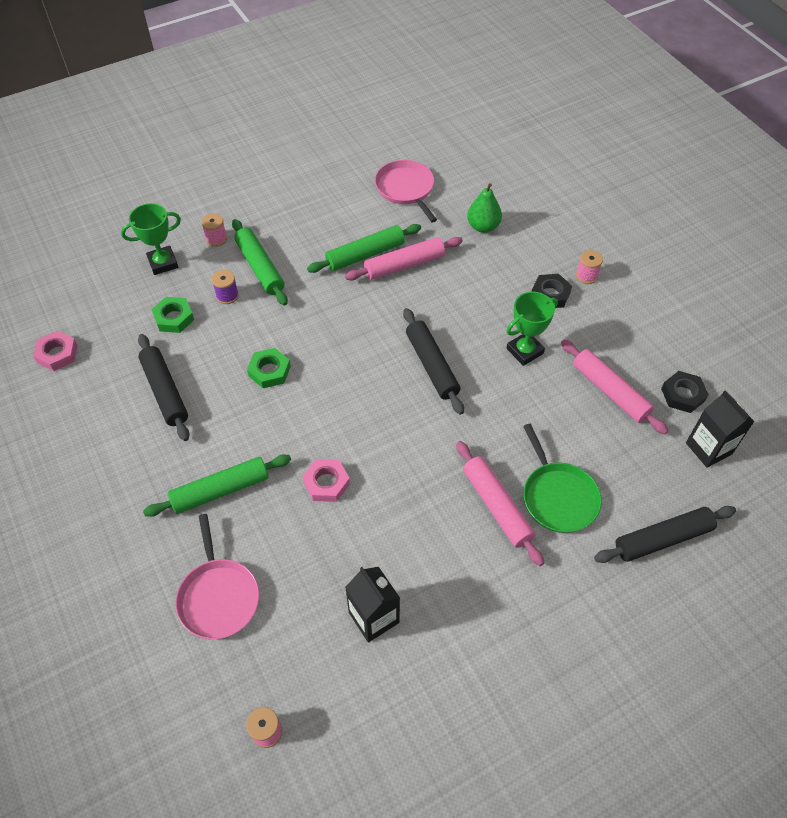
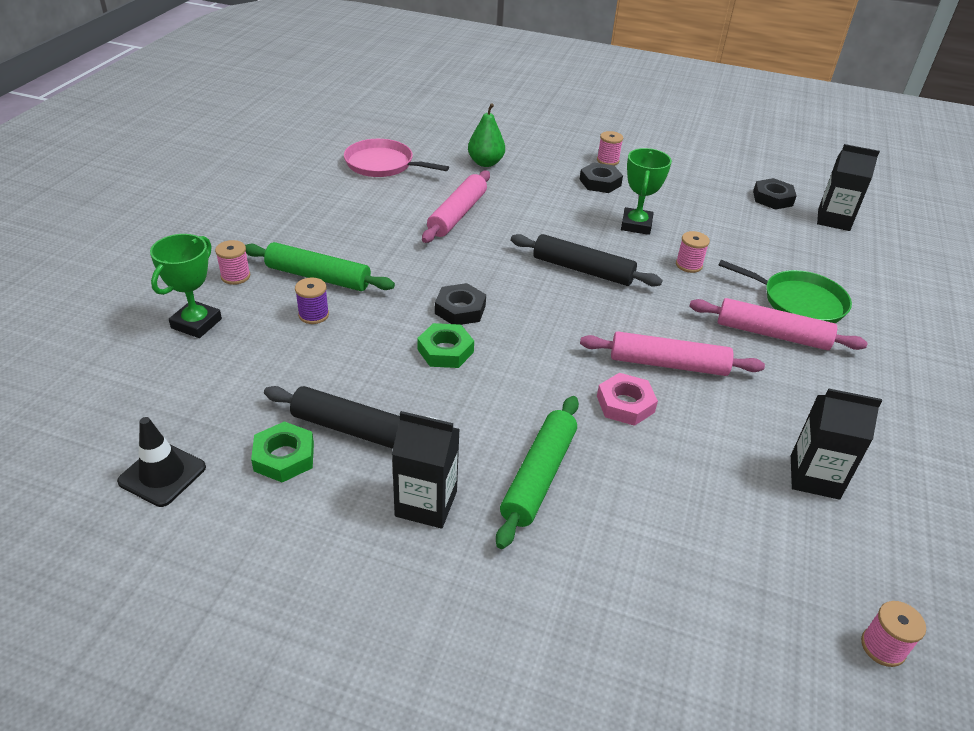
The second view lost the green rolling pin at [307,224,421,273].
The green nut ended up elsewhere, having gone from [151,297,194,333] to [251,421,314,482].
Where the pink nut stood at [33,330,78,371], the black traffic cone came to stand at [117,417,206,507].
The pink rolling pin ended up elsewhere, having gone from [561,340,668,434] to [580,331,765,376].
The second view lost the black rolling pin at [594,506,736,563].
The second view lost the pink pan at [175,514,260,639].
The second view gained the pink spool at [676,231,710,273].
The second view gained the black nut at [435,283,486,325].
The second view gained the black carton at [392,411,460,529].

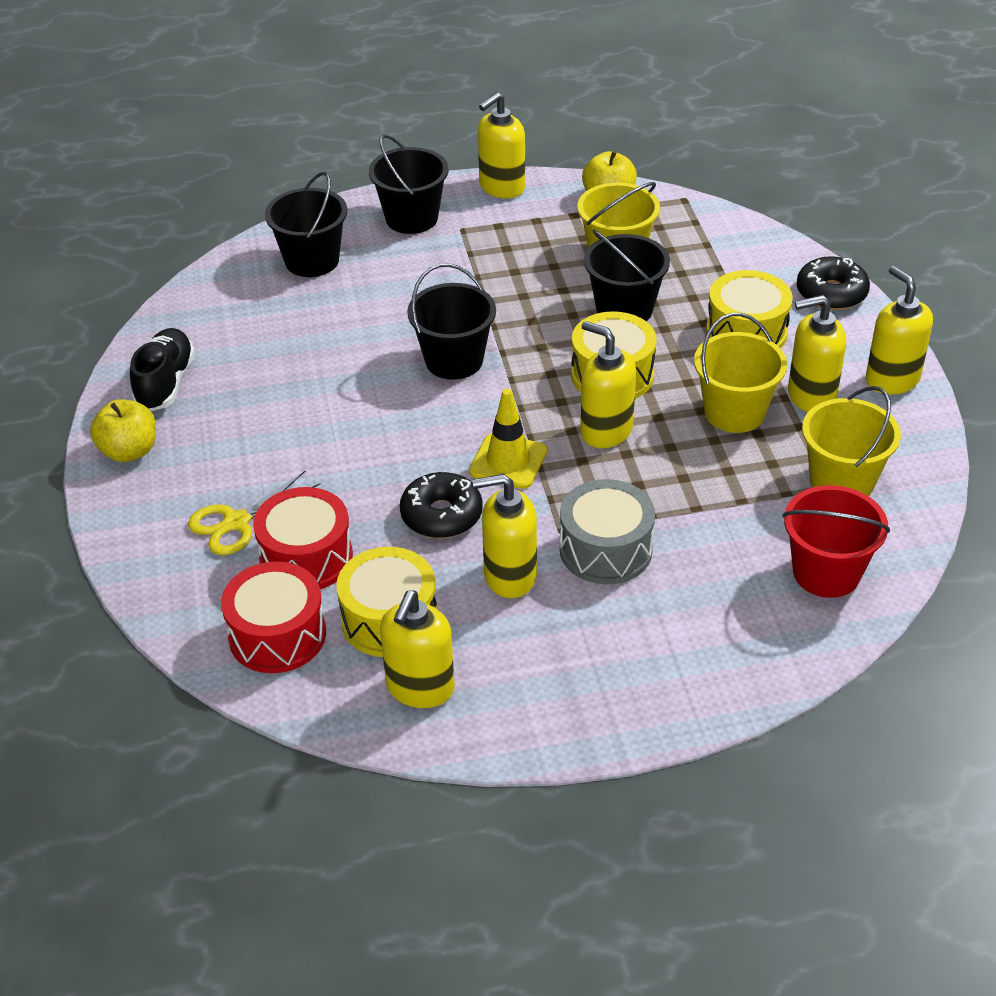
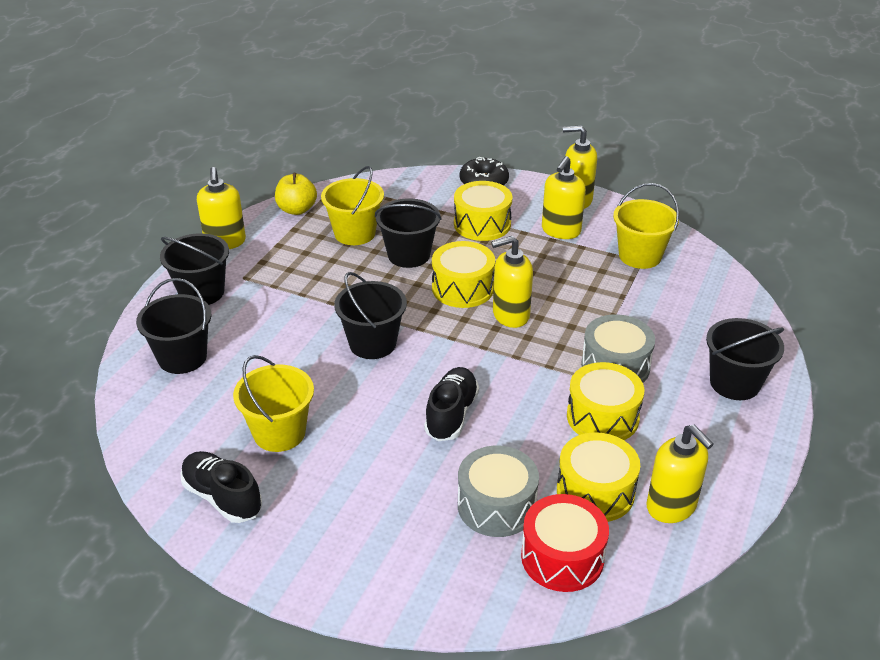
The yellow bucket ended up elsewhere, having gone from [694,313,787,433] to [233,355,314,452].
The second view lost the yellow traffic cone at [469,388,547,489].
The second view lost the yellow apple at [90,399,156,462].
The second view lost the yellow scissors at [188,471,321,555].
The second view lost the black donut at [400,472,483,538].
Where the yellow soap dispenser stood at [472,474,537,598], the yellow drum came to stand at [567,362,644,440].
The second view lost the red bucket at [782,485,890,598].
What was the red drum at [253,487,353,589] turned into the grey drum at [458,446,539,537].
The second view gained the black bucket at [706,318,784,400].
The second view gained the black shoe at [424,367,479,441].

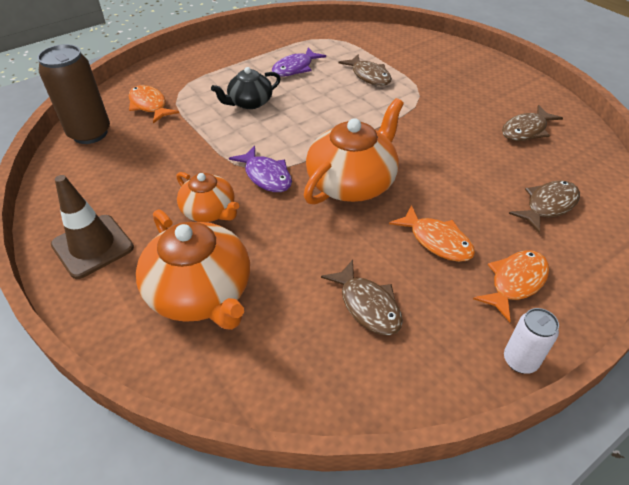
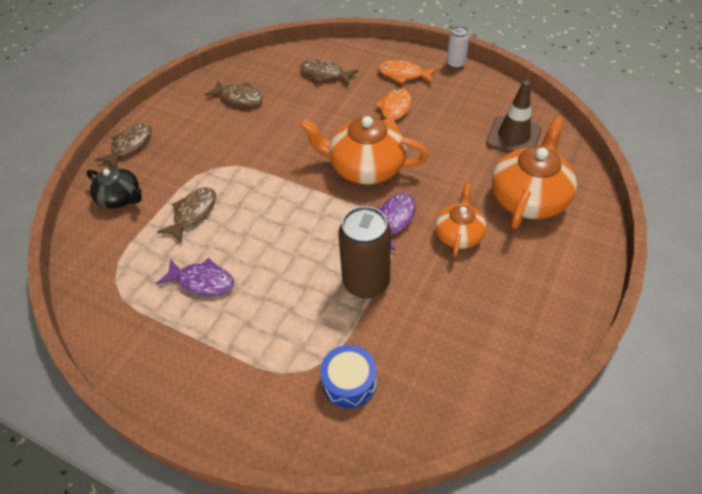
The brown can ended up elsewhere, having gone from [37,44,110,144] to [338,206,391,299].
The black teapot ended up elsewhere, having gone from [211,67,281,109] to [86,168,142,208].
Where the orange fish stood at [129,85,179,123], the blue drum came to stand at [320,345,377,409].
The brown traffic cone ended up elsewhere, having gone from [51,175,134,279] to [486,80,542,153].
The brown fish ended up elsewhere, having gone from [321,260,403,335] to [95,124,152,168].

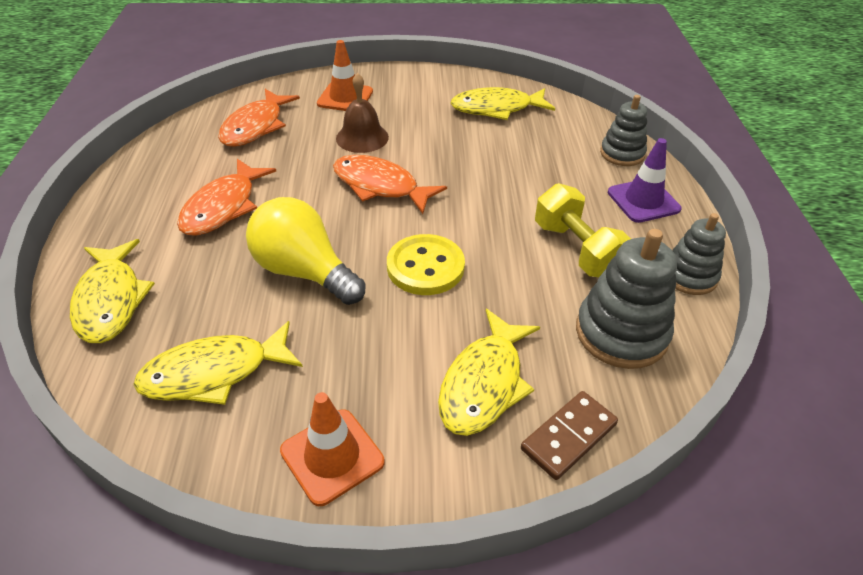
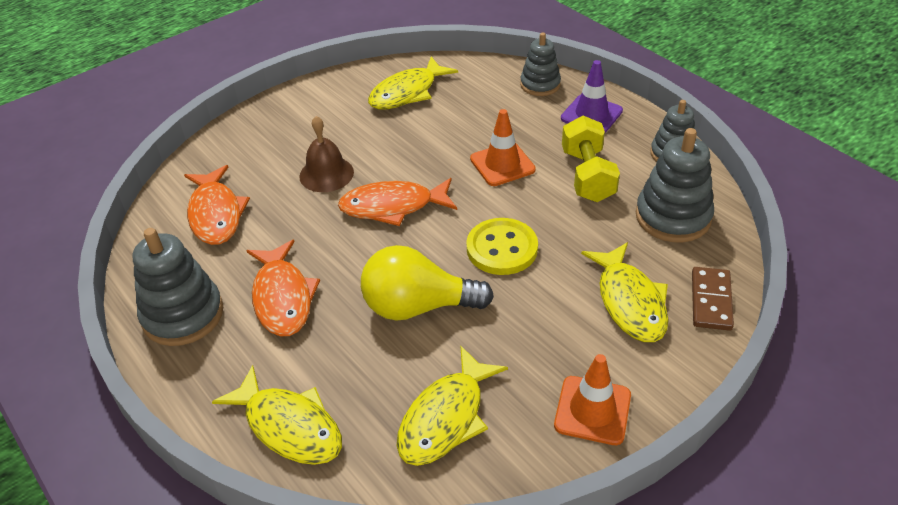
The orange traffic cone ended up elsewhere, having gone from [317,40,373,111] to [470,109,536,186].
The yellow dumbbell at [535,183,631,277] ended up facing another way, 60 degrees clockwise from before.
The second view gained the grey stacking toy at [133,228,223,346].

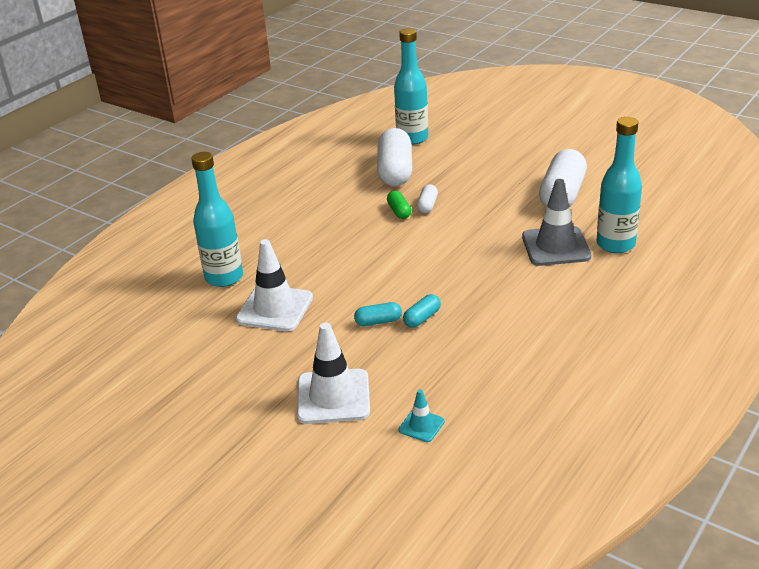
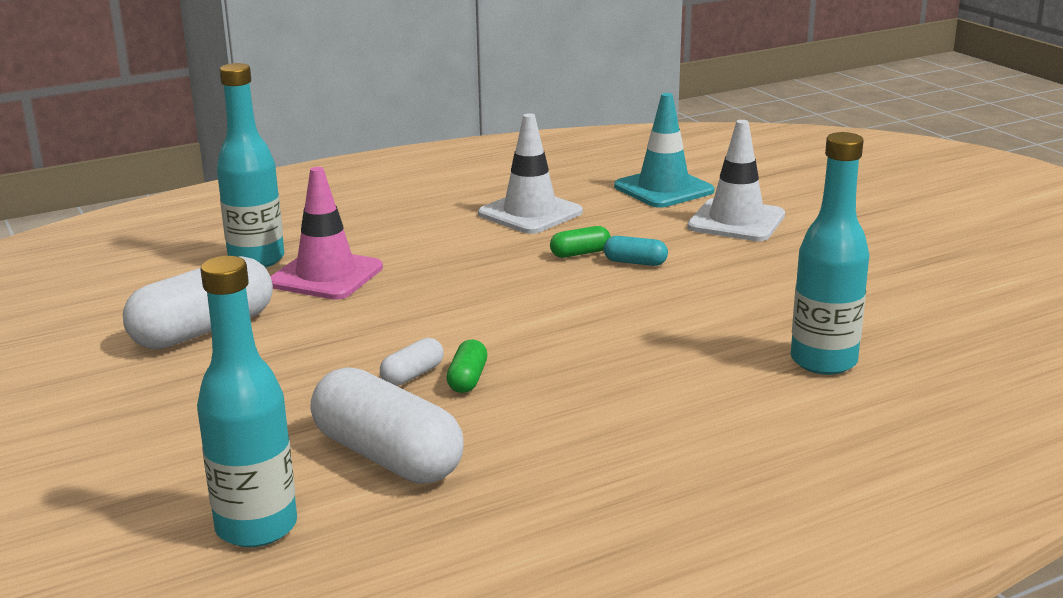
The white capsule at [377,128,412,187] ended up facing another way, 75 degrees counterclockwise from before.
What was the grey traffic cone at [522,179,591,266] turned into the pink traffic cone at [271,167,383,300].
The white traffic cone ended up elsewhere, having gone from [236,239,313,331] to [478,114,583,234].
What was the turquoise capsule at [403,294,441,328] turned into the green capsule at [550,226,611,258].
The size of the turquoise traffic cone at [398,389,445,442] changed by a factor of 2.03.

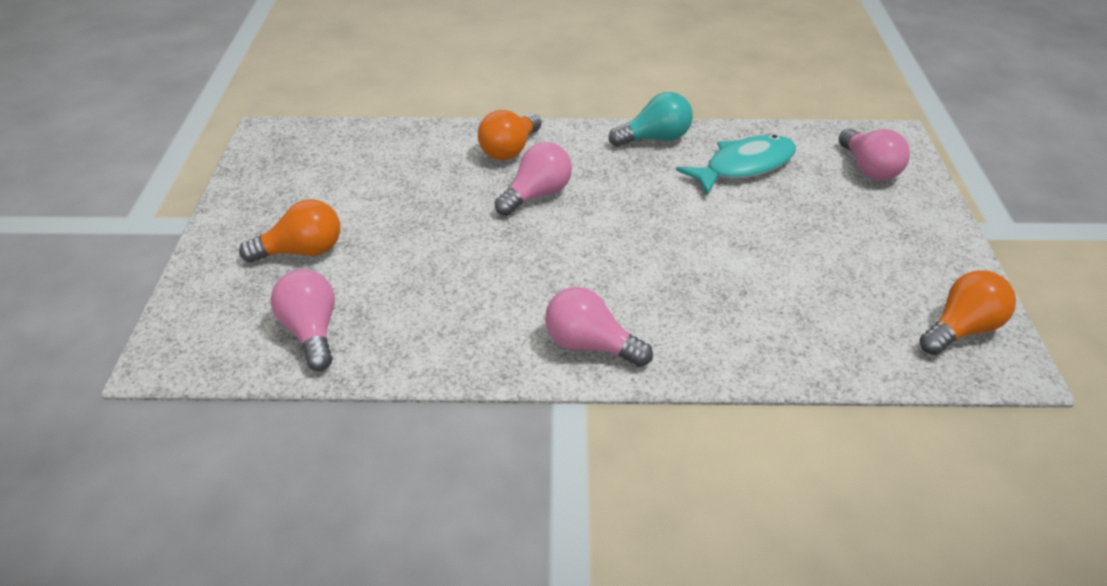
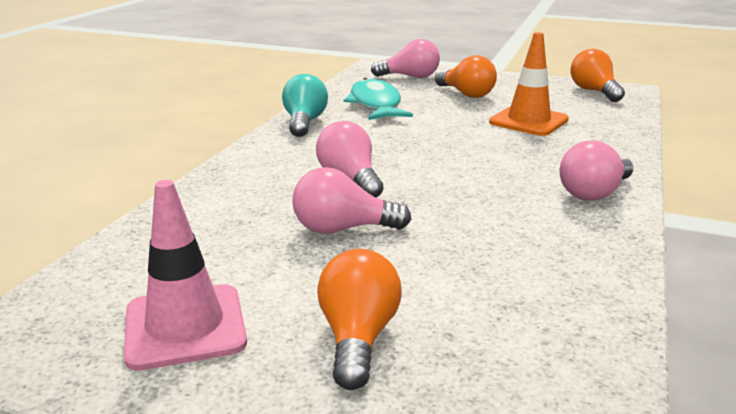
The orange light bulb ended up elsewhere, having gone from [478,110,542,160] to [435,55,497,98].
The pink light bulb ended up elsewhere, having gone from [271,269,335,371] to [292,167,411,234].
The second view gained the orange traffic cone at [489,32,569,136].
The second view gained the pink traffic cone at [124,180,247,371].

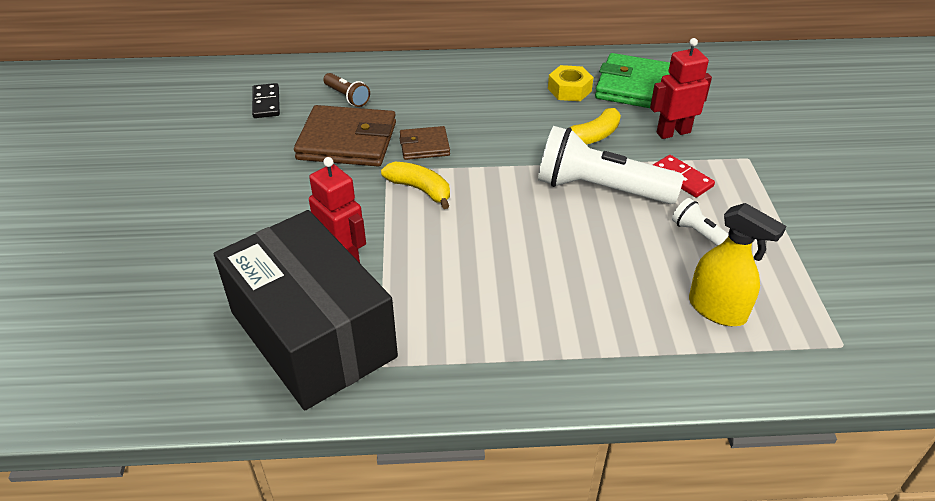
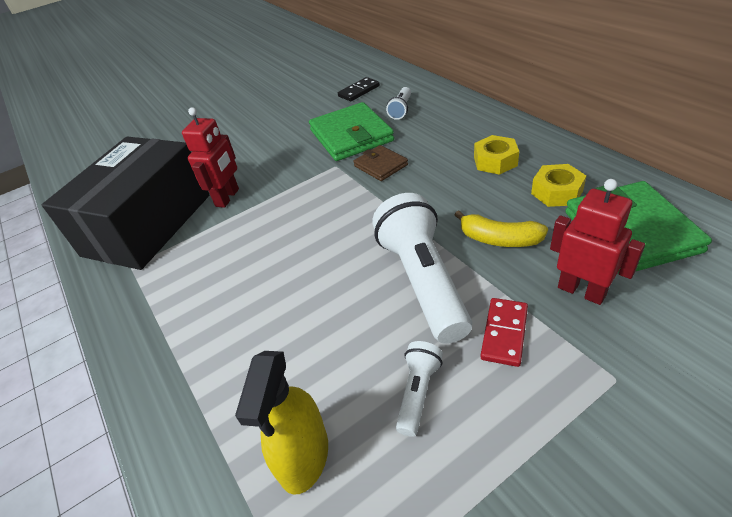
What was the brown flashlight at [323,73,370,107] turned into the white flashlight at [386,87,411,120].
What was the brown wallet at [294,105,396,167] turned into the green wallet at [309,102,394,161].
The second view lost the yellow banana at [381,162,450,209].
The second view gained the yellow nut at [474,135,519,175].

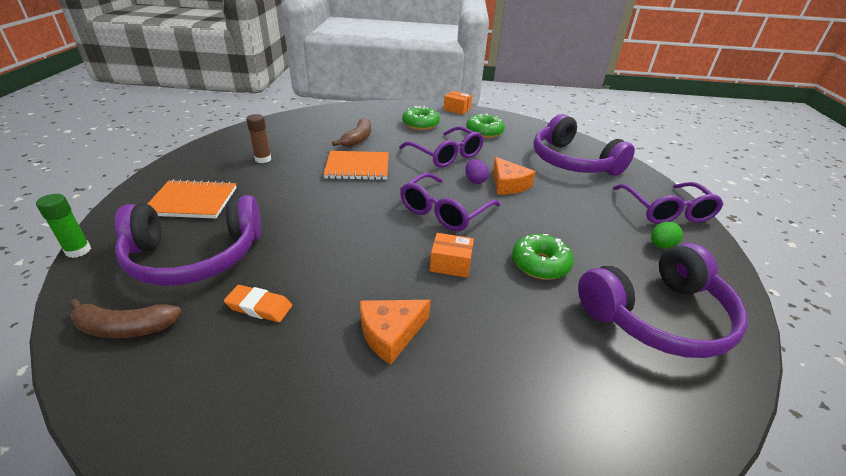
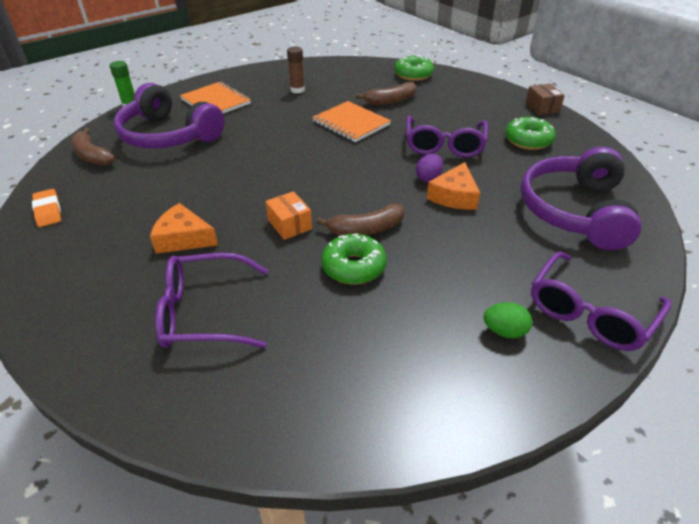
What was the orange box at [444,91,472,115] turned into the brown box at [526,84,565,115].
The green donut ended up elsewhere, having gone from [402,106,440,130] to [394,55,434,81].
The purple glasses ended up elsewhere, having gone from [400,173,500,231] to [155,253,268,348].
The second view lost the purple headphones at [578,243,748,358].
The orange eraser ended up elsewhere, having gone from [224,285,292,322] to [32,189,61,227].
The second view gained the brown banana at [316,203,405,236].

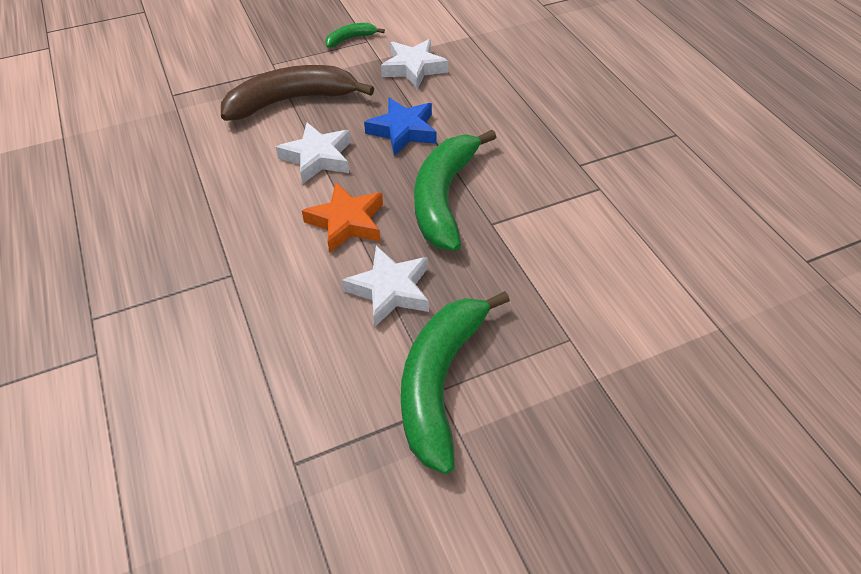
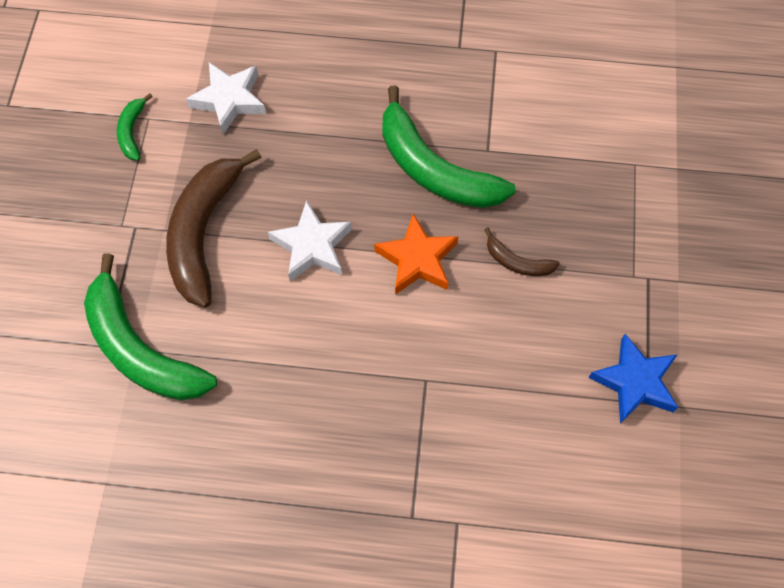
The blue star ended up elsewhere, having gone from [364,98,437,156] to [588,334,678,424].
Where the white star stood at [342,246,429,327], the brown banana came to stand at [484,227,560,276].
The green banana ended up elsewhere, having gone from [401,291,510,474] to [84,253,217,400].

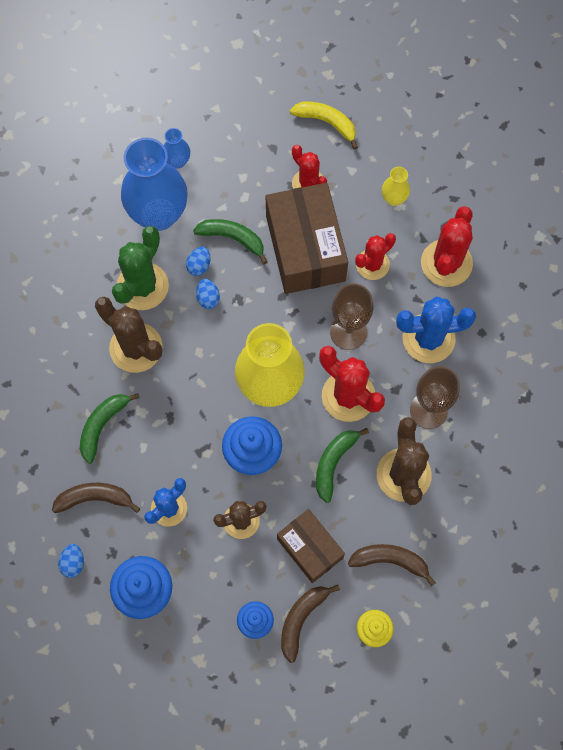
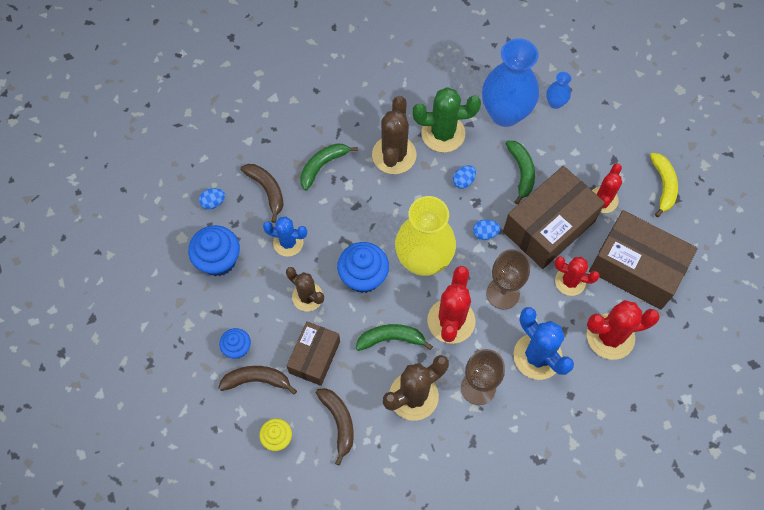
Where the yellow vase stood at [382,167,410,206], the brown box came to stand at [589,210,698,310].
The blue egg ended up elsewhere, having gone from [186,247,211,276] to [473,219,500,240].
The green banana at [80,393,139,464] ended up facing another way, 45 degrees counterclockwise from before.

